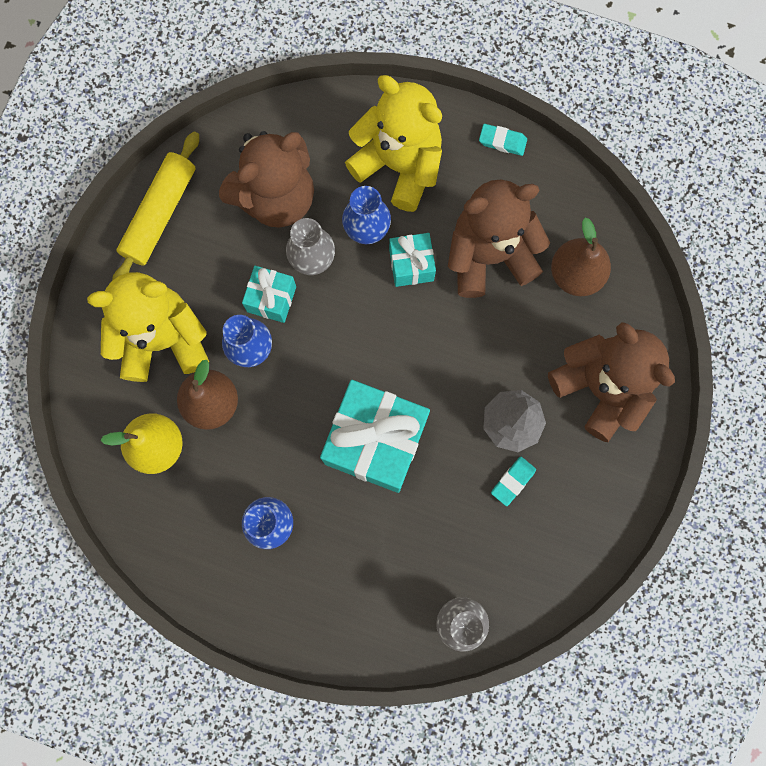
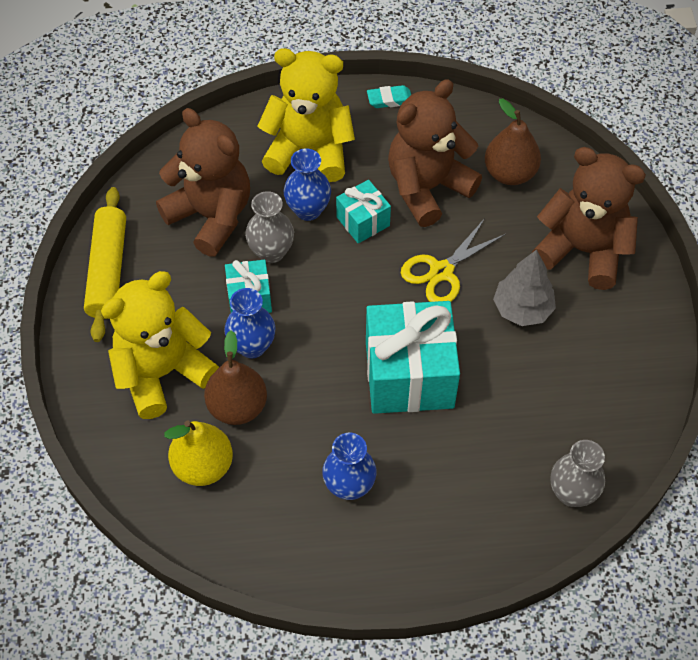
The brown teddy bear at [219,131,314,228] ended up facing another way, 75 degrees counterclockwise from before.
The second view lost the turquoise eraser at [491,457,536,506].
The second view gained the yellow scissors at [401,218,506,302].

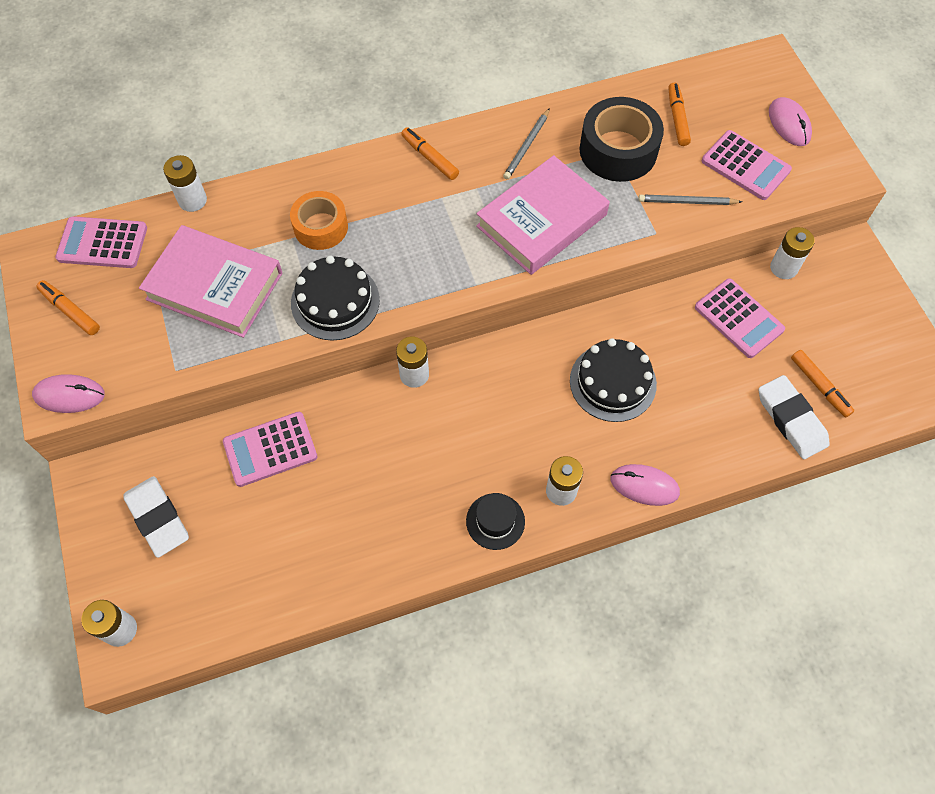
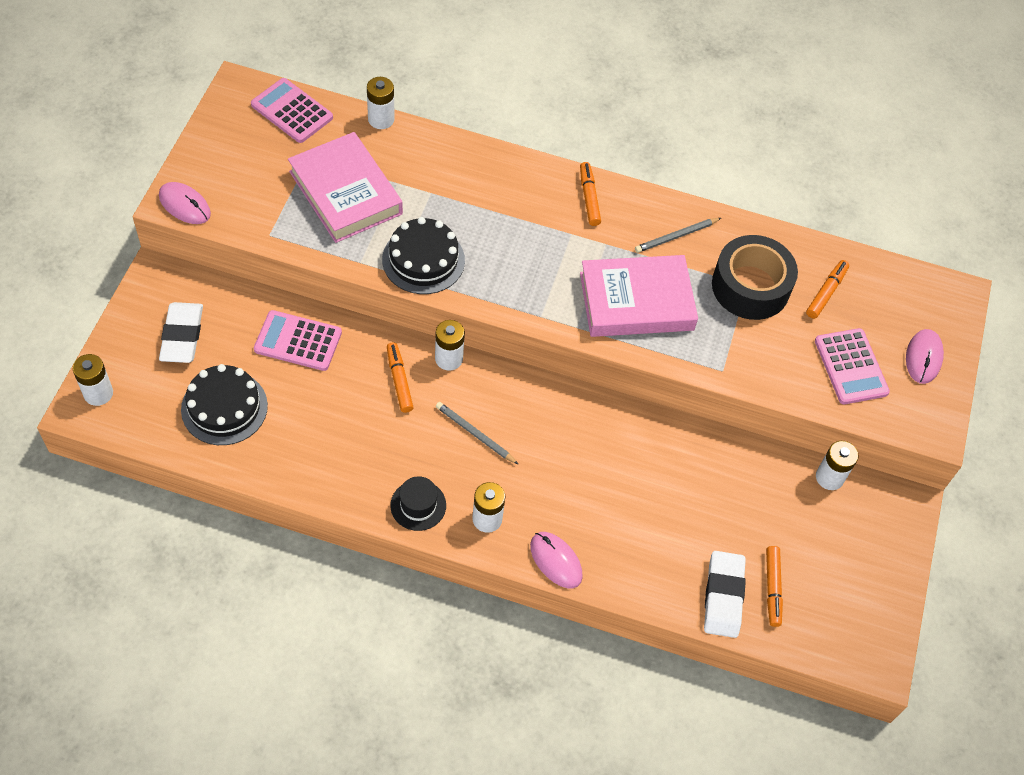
The second view lost the orange tape at [290,191,348,250].
The grey pencil ended up elsewhere, having gone from [638,195,742,205] to [436,402,518,464].
The second view lost the pink calculator at [695,278,785,358].
The orange marker ended up elsewhere, having gone from [36,280,100,335] to [387,342,414,413].
The black cake ended up elsewhere, having gone from [570,338,657,422] to [181,364,268,445].

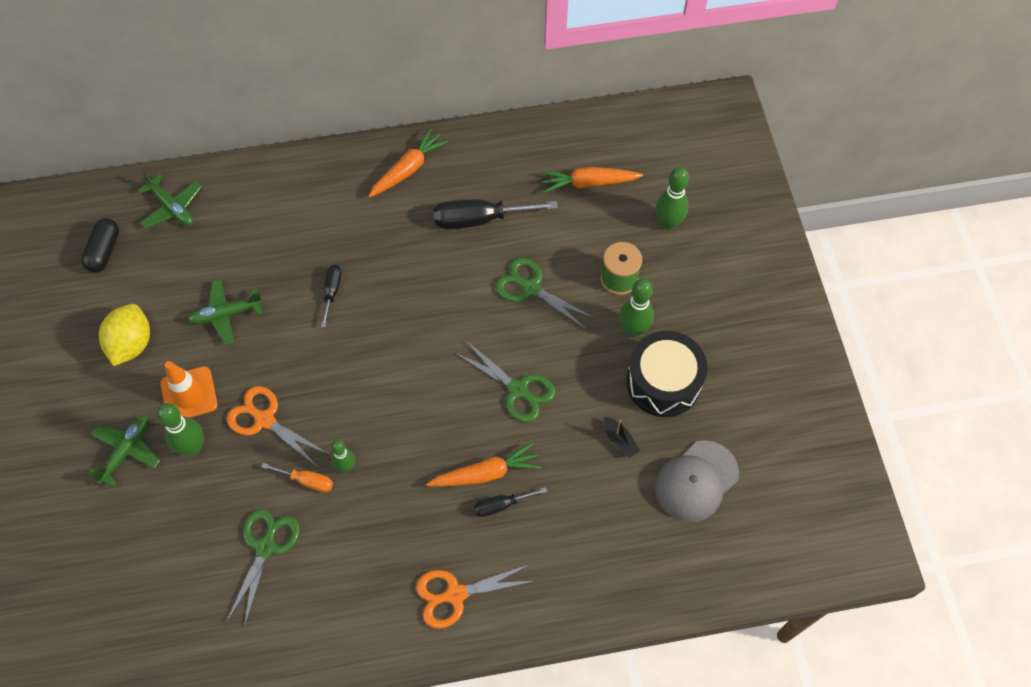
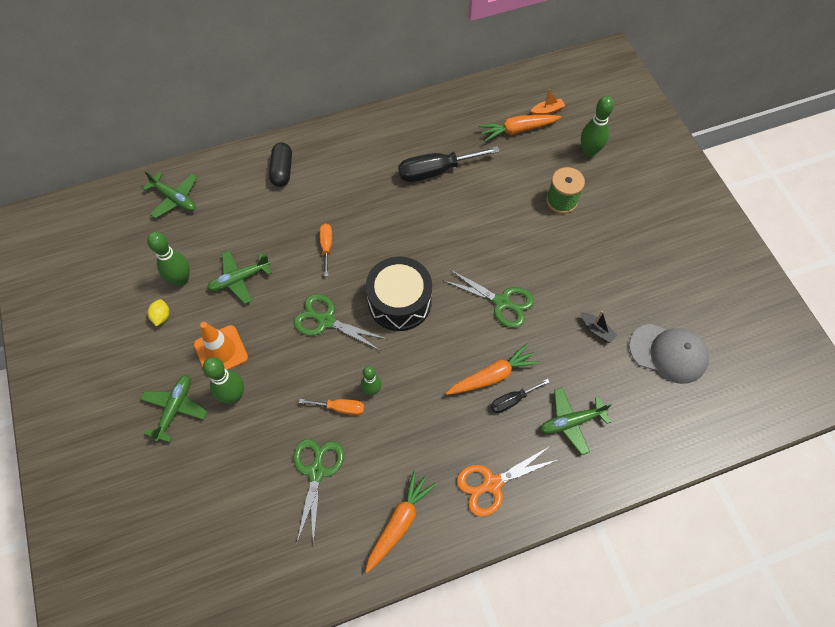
The orange carrot ended up elsewhere, having gone from [368,128,448,198] to [365,470,437,573].
The black capsule ended up elsewhere, having gone from [81,218,119,273] to [269,142,292,187].
The green scissors ended up elsewhere, having gone from [495,258,596,330] to [294,294,386,351].
What was the black screwdriver at [321,265,342,327] turned into the orange screwdriver at [320,223,332,276].
The green bowling pin ended up elsewhere, having gone from [619,279,654,337] to [147,232,190,286].
The size of the yellow lemon at [99,304,150,366] changed by a factor of 0.49.
The black drum ended up elsewhere, having gone from [626,331,708,417] to [366,257,432,331].
The second view lost the orange scissors at [226,386,328,466].
The grey cap at [655,440,739,522] ended up facing another way, 105 degrees counterclockwise from before.
The second view gained the orange boat at [531,89,565,115].
The second view gained the green plane at [540,387,612,455].

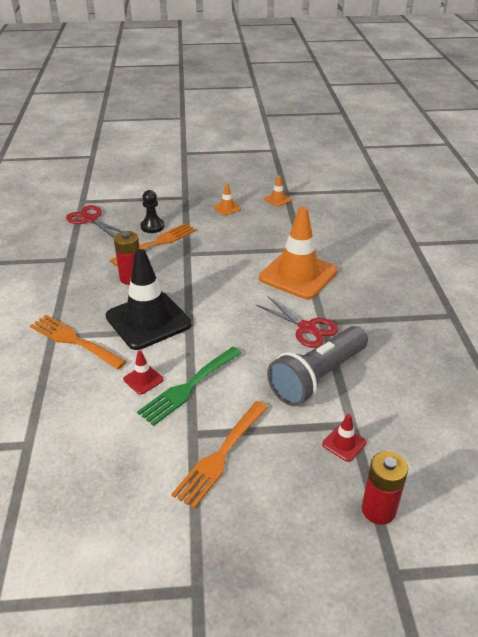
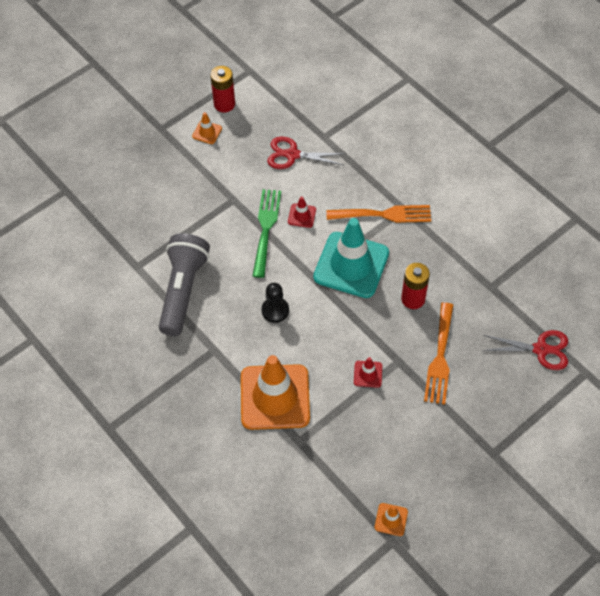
The orange traffic cone ended up elsewhere, having gone from [213,184,241,215] to [192,112,222,144].
The black pawn ended up elsewhere, having gone from [141,190,164,233] to [261,283,289,323].
What was the black traffic cone at [106,249,191,350] turned into the turquoise traffic cone at [313,218,389,298].
The red scissors ended up elsewhere, having gone from [257,297,339,348] to [267,137,346,169].
The second view lost the orange fork at [171,401,269,509].
The red traffic cone ended up elsewhere, having gone from [322,414,367,462] to [354,357,382,388].
The red battery ended up elsewhere, having gone from [362,451,408,525] to [210,66,235,112].

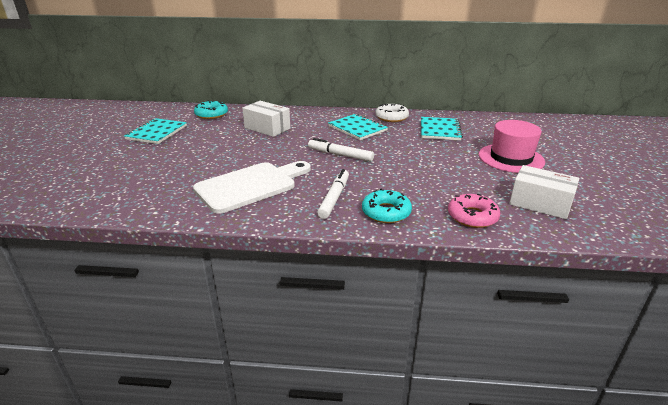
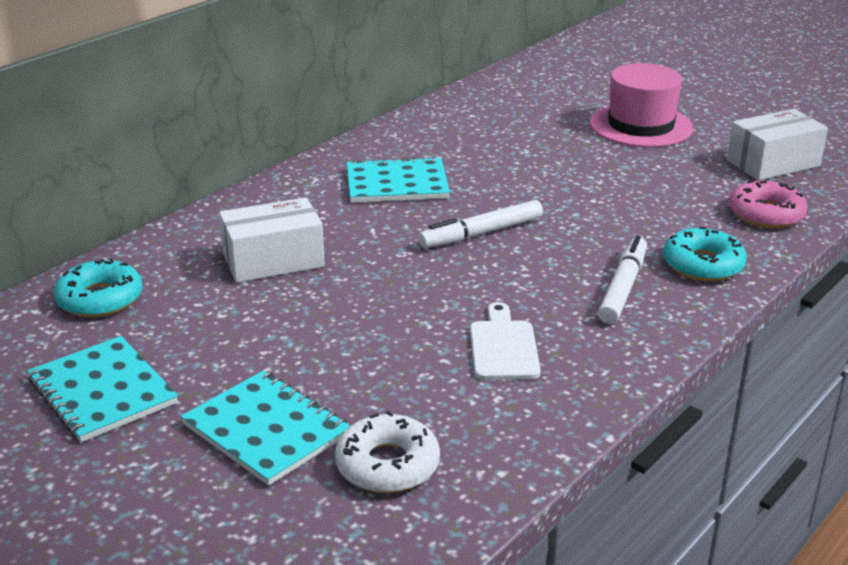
The white donut ended up elsewhere, having gone from [375,104,409,122] to [335,411,440,493].
The turquoise notebook ended up elsewhere, having gone from [421,117,463,140] to [181,370,350,486].
The size of the white cutting board at [193,161,311,214] changed by a factor of 0.53.
The white marker at [317,169,349,219] ended up facing another way, 60 degrees clockwise from before.

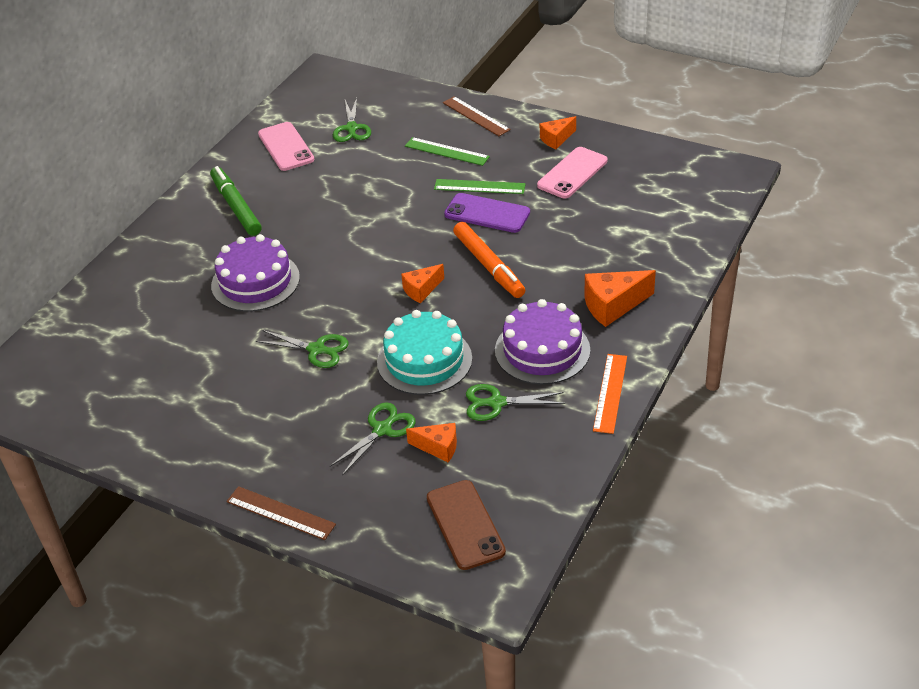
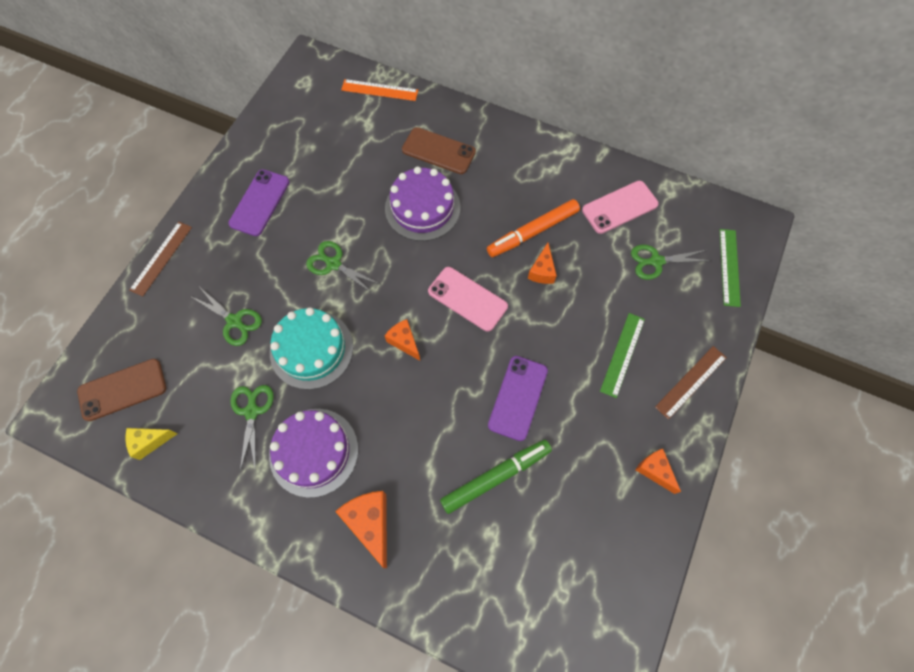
The pink phone ended up elsewhere, having gone from [537,147,608,198] to [428,267,508,332].
The green marker ended up elsewhere, having gone from [210,166,262,236] to [440,440,552,514].
The green ruler ended up elsewhere, having gone from [434,179,526,194] to [720,229,741,307].
The orange marker ended up elsewhere, having gone from [453,222,525,298] to [487,199,580,257].
The green scissors at [255,330,349,368] ended up facing another way, 105 degrees clockwise from before.
The orange ruler ended up elsewhere, having gone from [593,354,627,434] to [341,79,418,101].
The orange cheese ended up elsewhere, having gone from [406,423,457,462] to [528,243,557,284].
The second view gained the brown phone at [402,127,476,174].
The second view gained the purple phone at [228,169,290,236].
The second view gained the yellow cheese at [126,428,178,460].

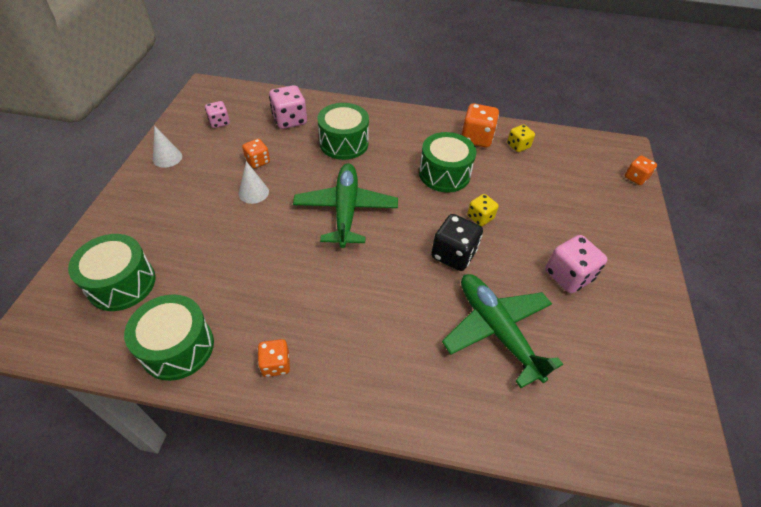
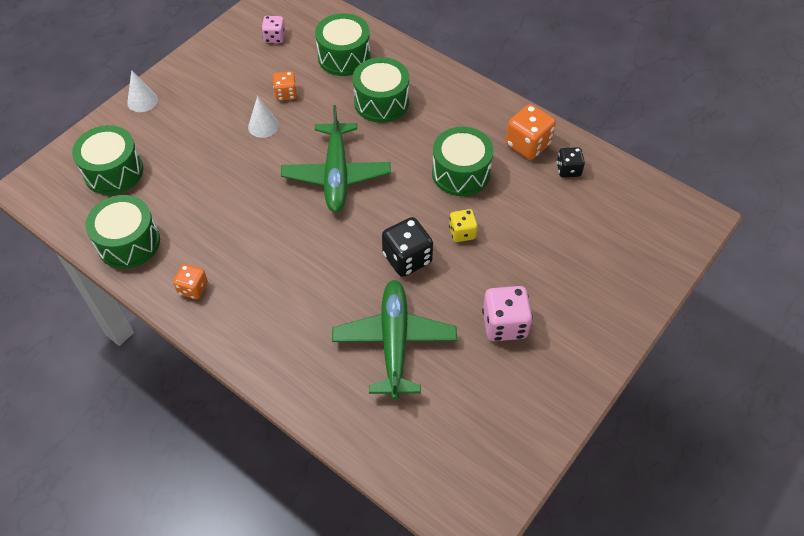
Where the pink dice stood at [269,85,307,129], the green drum came to stand at [315,13,371,76].
What was the yellow dice at [507,125,535,152] turned into the black dice at [557,147,585,178].
The white cone ended up elsewhere, having gone from [153,126,182,168] to [127,70,158,112].
The second view lost the orange dice at [625,156,657,185].
The green plane at [293,164,398,248] ended up facing another way, 150 degrees clockwise from before.

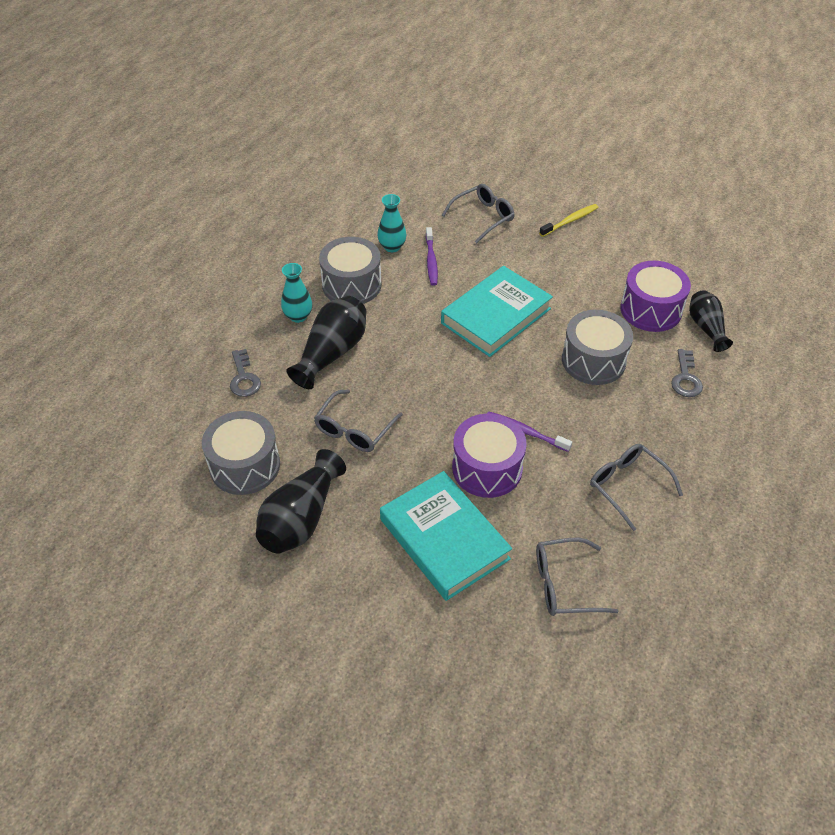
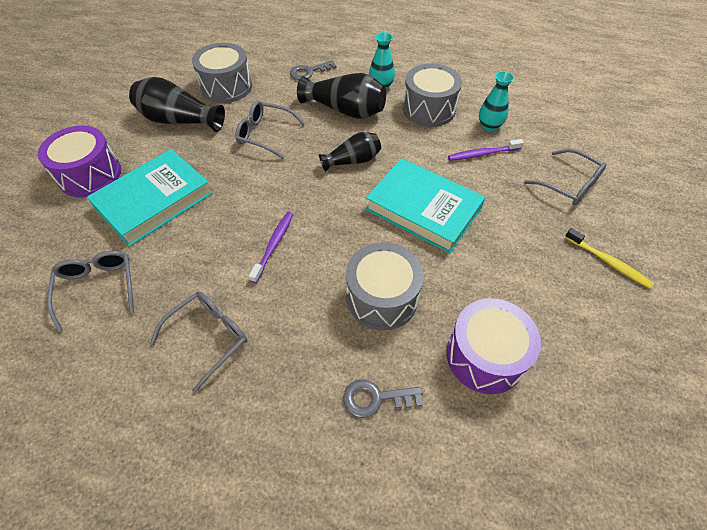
The black vase ended up elsewhere, having gone from [689,290,733,352] to [319,132,381,172].
The purple drum ended up elsewhere, having gone from [452,414,527,498] to [38,126,121,197].

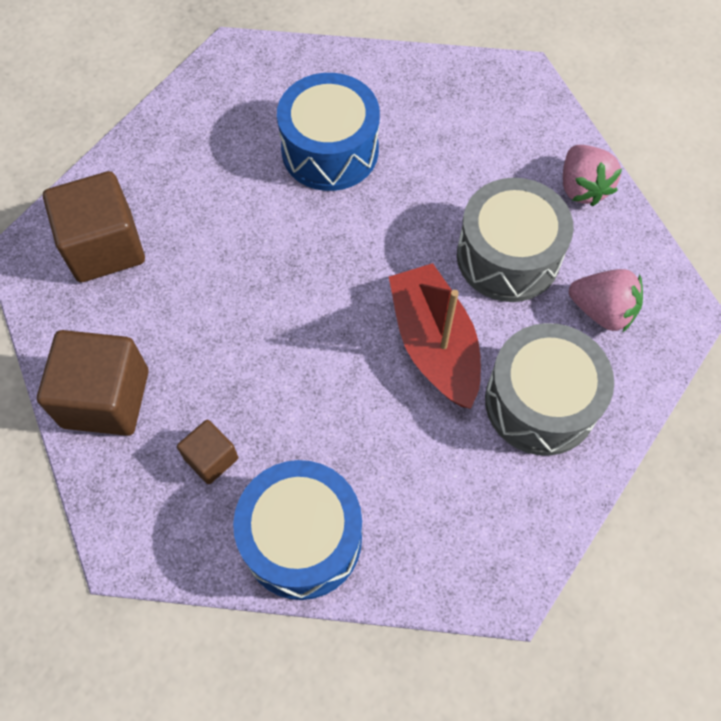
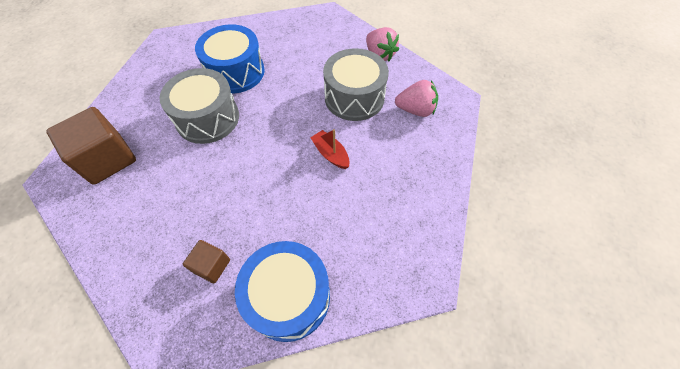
The size of the red boat at [389,263,481,409] changed by a factor of 0.53.
The grey drum ended up elsewhere, having gone from [485,323,614,456] to [160,68,239,144].
The second view lost the brown cube at [37,330,149,436].

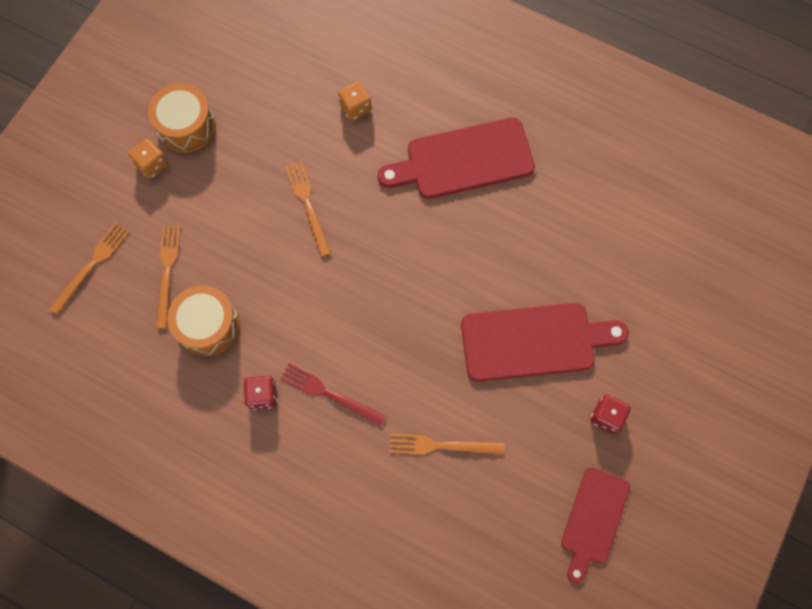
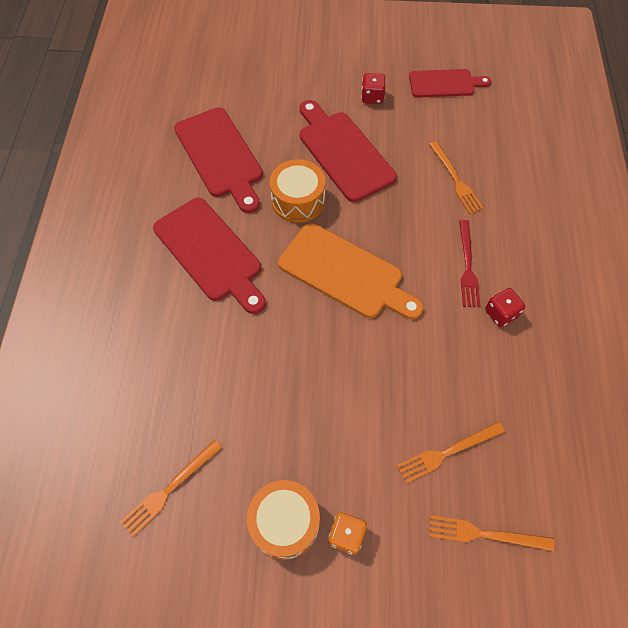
The second view lost the orange dice at [338,81,372,121].
The orange fork ended up elsewhere, having gone from [285,161,331,257] to [120,440,222,537].
The orange drum ended up elsewhere, having gone from [167,285,240,356] to [270,159,325,223].
The second view gained the red cutting board at [174,107,263,213].
The second view gained the orange cutting board at [278,223,424,320].

